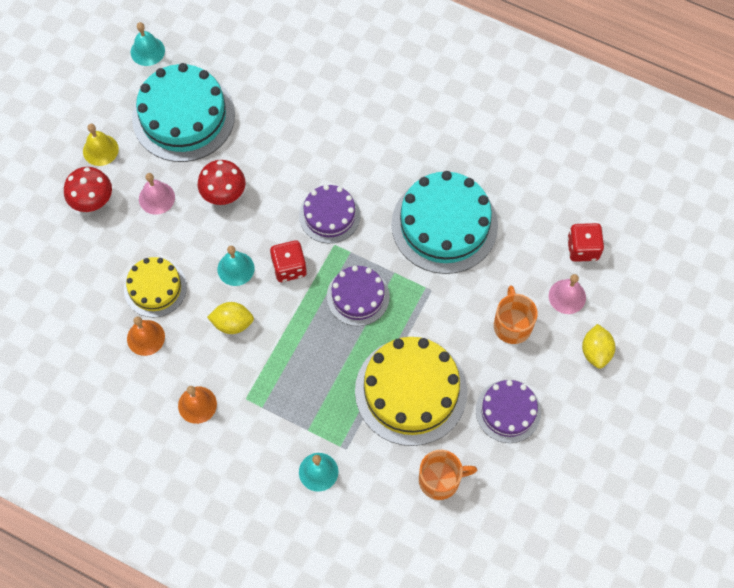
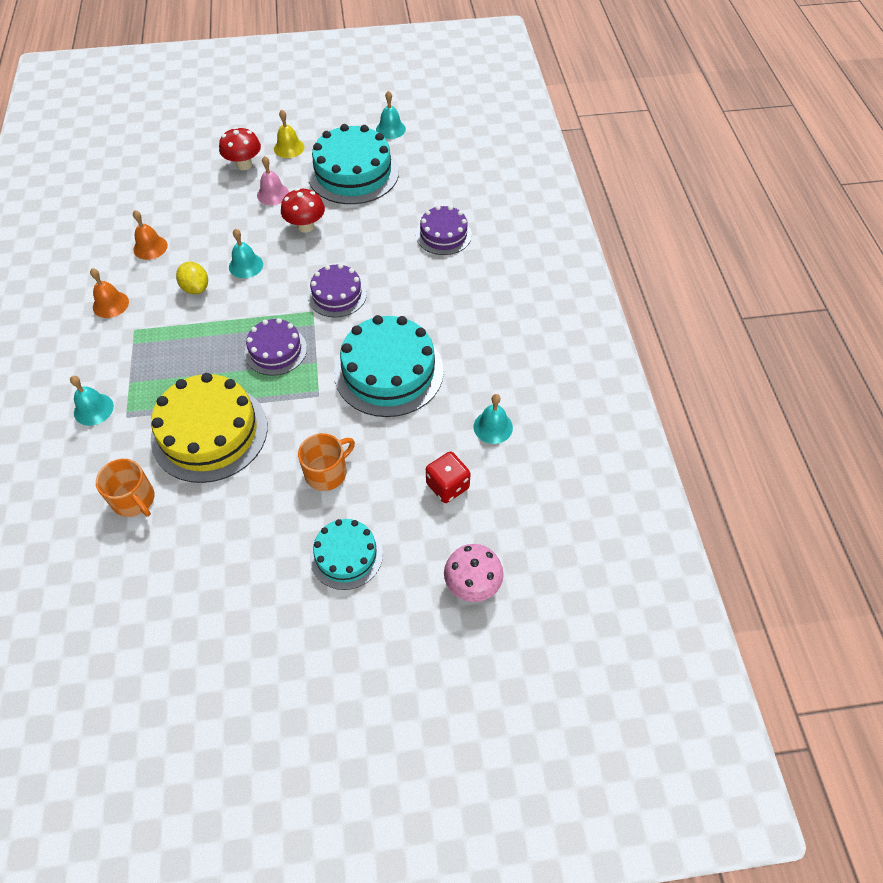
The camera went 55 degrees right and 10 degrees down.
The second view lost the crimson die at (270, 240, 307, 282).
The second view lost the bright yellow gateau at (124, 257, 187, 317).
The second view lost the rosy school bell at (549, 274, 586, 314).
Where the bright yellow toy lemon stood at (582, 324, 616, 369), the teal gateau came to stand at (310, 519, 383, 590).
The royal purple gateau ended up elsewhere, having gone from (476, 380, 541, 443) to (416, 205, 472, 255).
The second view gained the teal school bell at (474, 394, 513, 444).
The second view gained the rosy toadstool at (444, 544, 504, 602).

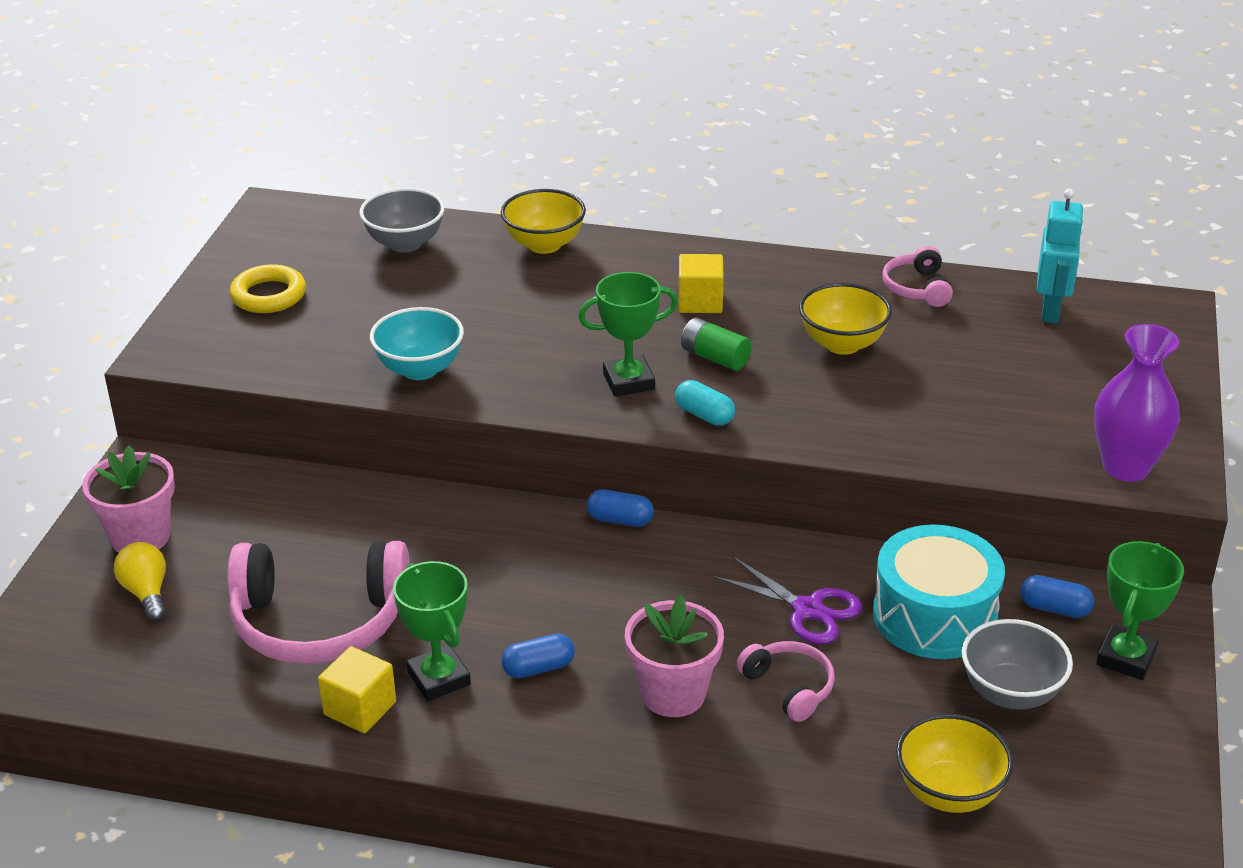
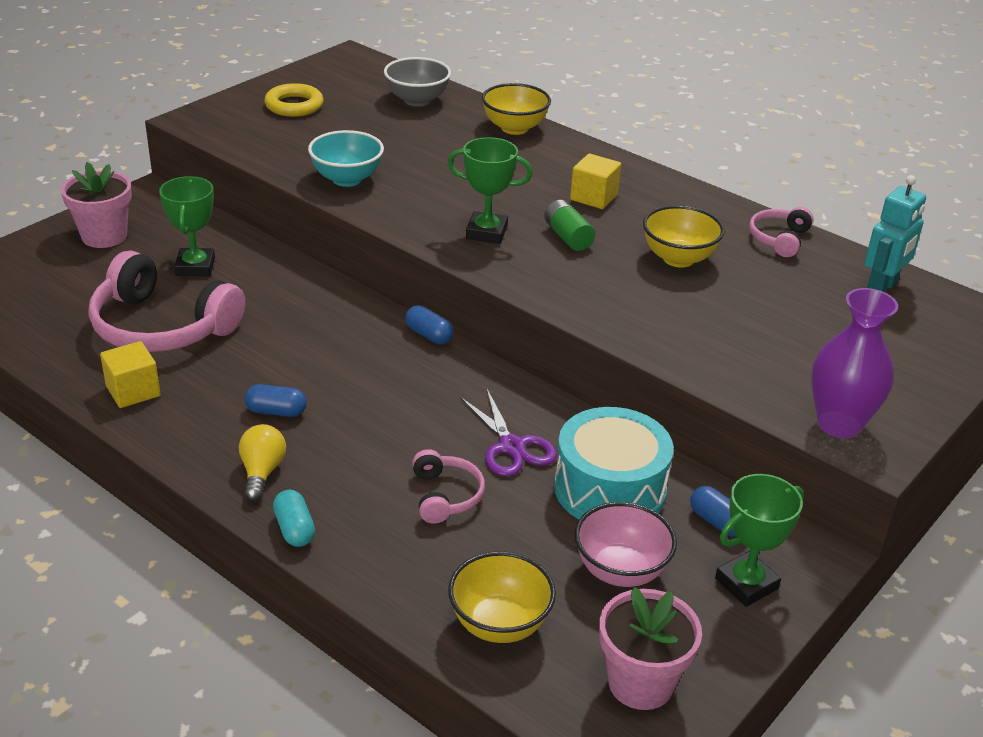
The camera went 25 degrees right and 0 degrees up.
The teal capsule ended up elsewhere, having gone from (675, 380, 735, 426) to (273, 490, 315, 547).
The bright yellow lightbulb ended up elsewhere, having gone from (114, 542, 166, 621) to (239, 424, 286, 501).
The emerald award cup ended up elsewhere, having gone from (393, 561, 471, 701) to (159, 176, 215, 276).
The rosy flower pot ended up elsewhere, having gone from (625, 595, 724, 717) to (599, 587, 702, 710).
What was the ash-grey deep dish at (962, 619, 1073, 710) turned into the rosy deep dish at (575, 502, 677, 587).

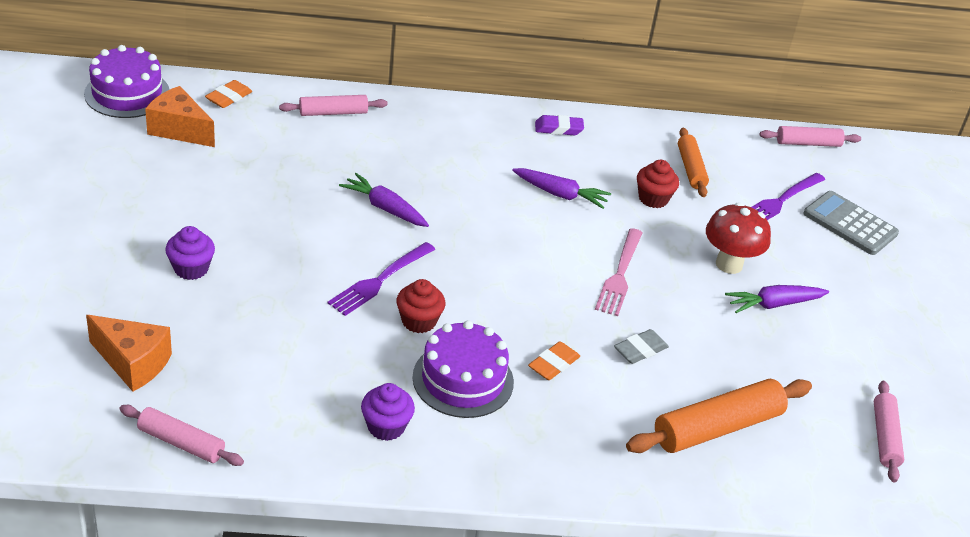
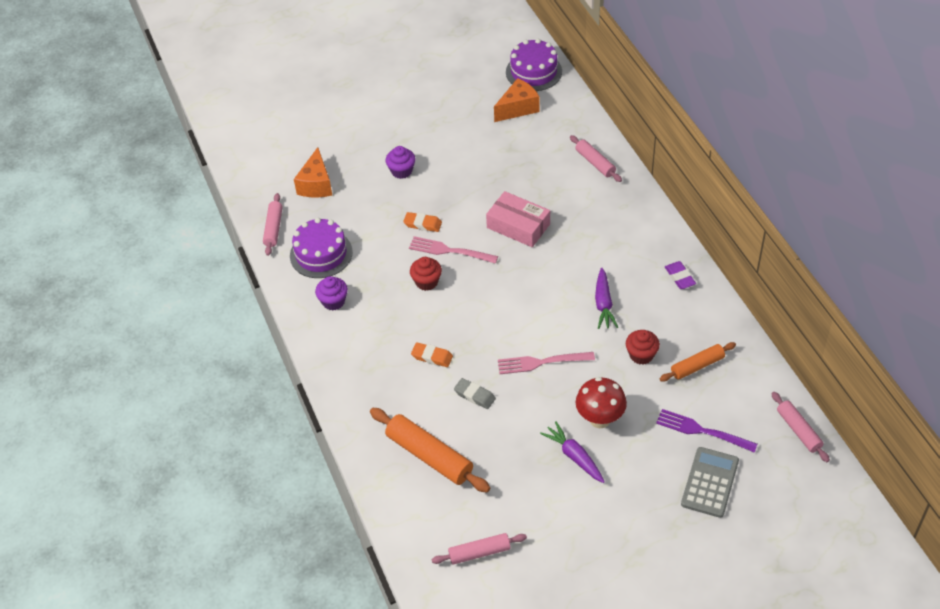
The camera went 75 degrees right and 10 degrees up.
The orange-coloured gum eraser ended up elsewhere, having gone from (205, 80, 252, 108) to (403, 212, 442, 232).
The orange-coloured piece of cheese at (145, 86, 215, 147) ended up facing another way, 45 degrees clockwise from before.
Where the royal purple carrot stood at (339, 173, 429, 227), the rosy package came to stand at (486, 191, 550, 247).
What was the royal purple fork at (328, 242, 435, 316) turned into the rosy fork at (409, 236, 498, 264).
The royal purple gateau ended up elsewhere, having gone from (412, 321, 514, 418) to (290, 218, 353, 278).

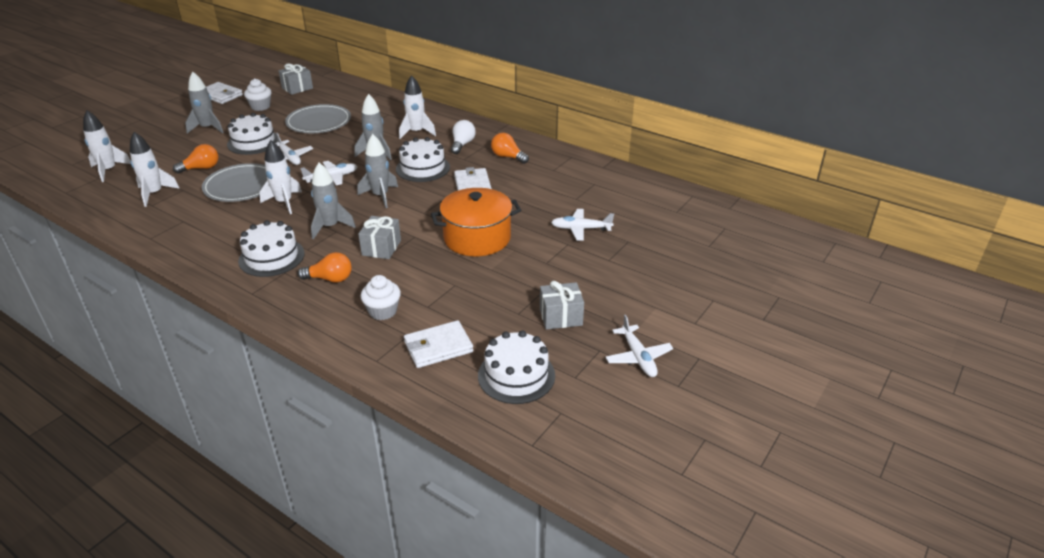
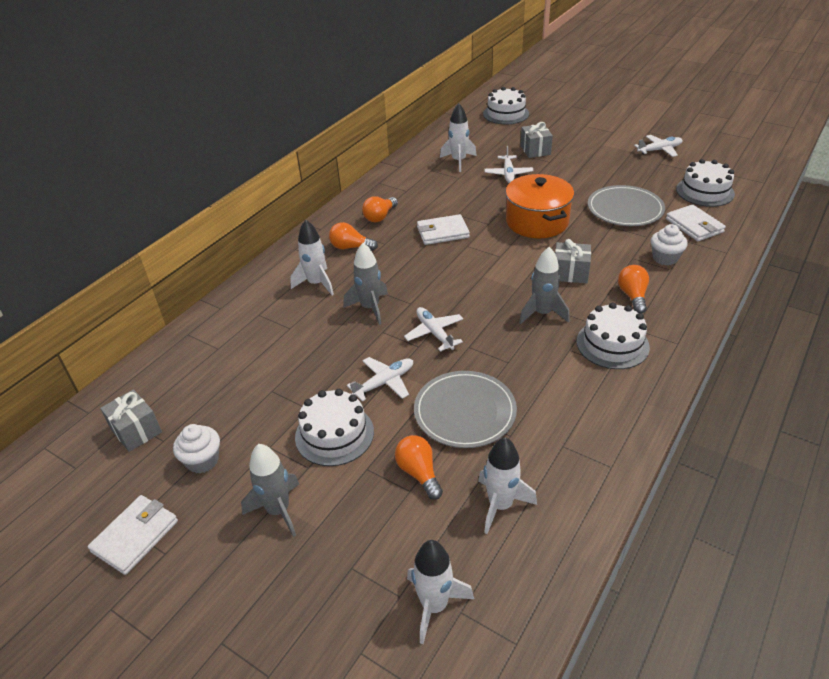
The camera went 90 degrees left and 5 degrees up.
The ash-grey flat dish ended up elsewhere, having gone from (285, 104, 351, 133) to (588, 185, 665, 226).
What was the white lightbulb at (451, 120, 476, 154) turned into the orange-coloured lightbulb at (329, 222, 378, 251).
The second view lost the ash-grey spaceship at (358, 134, 398, 208).
The white gateau ended up elsewhere, having gone from (396, 137, 450, 182) to (483, 87, 529, 124).
The white spaceship ended up elsewhere, having gone from (259, 140, 302, 214) to (440, 103, 477, 172).
The ash-grey gift ended up elsewhere, having gone from (540, 281, 584, 330) to (520, 122, 553, 158).

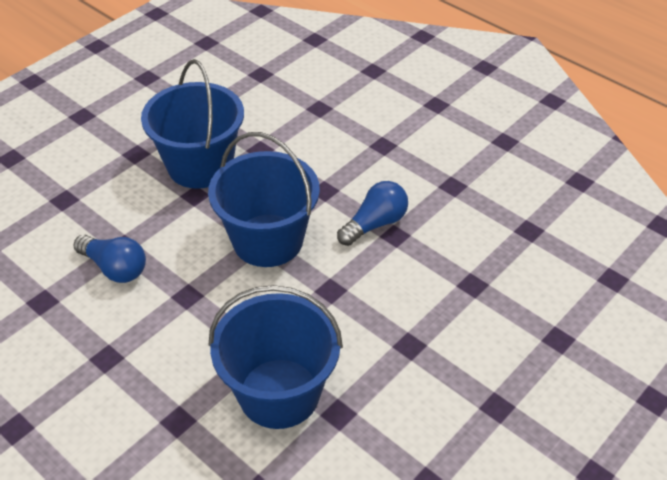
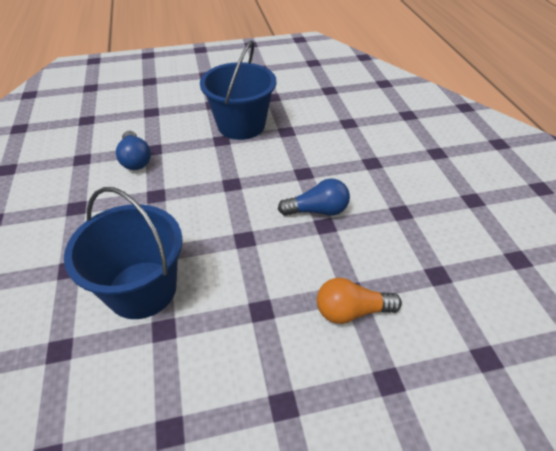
The camera went 35 degrees right and 0 degrees up.
The second view lost the royal blue sand bucket at (208, 132, 320, 267).
The second view gained the orange-coloured lightbulb at (317, 278, 402, 324).

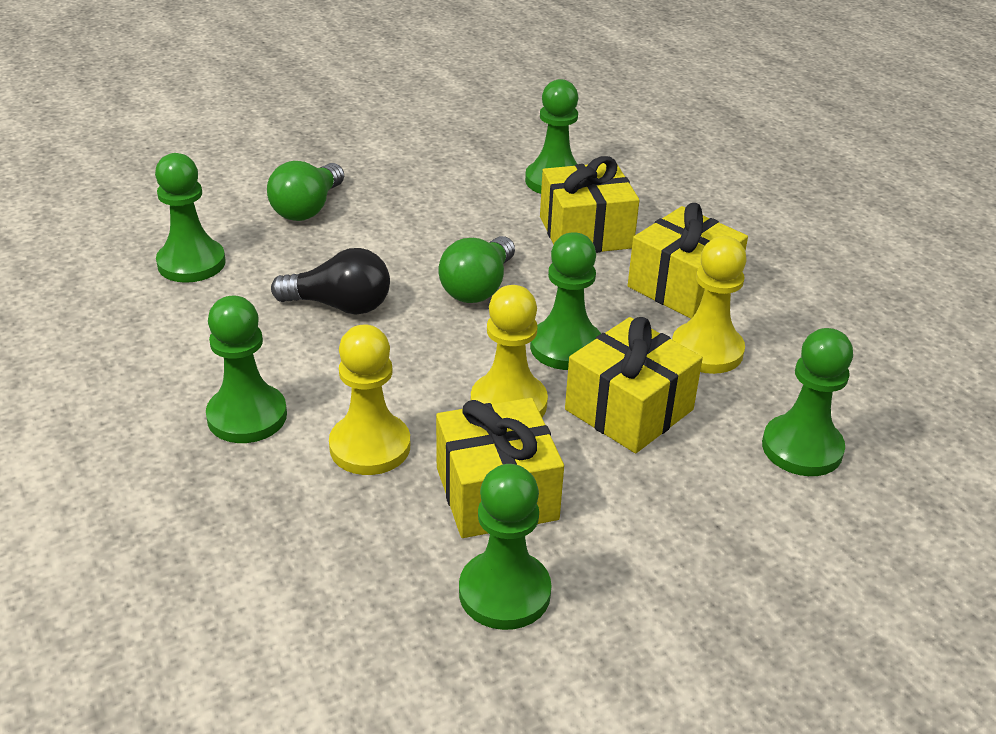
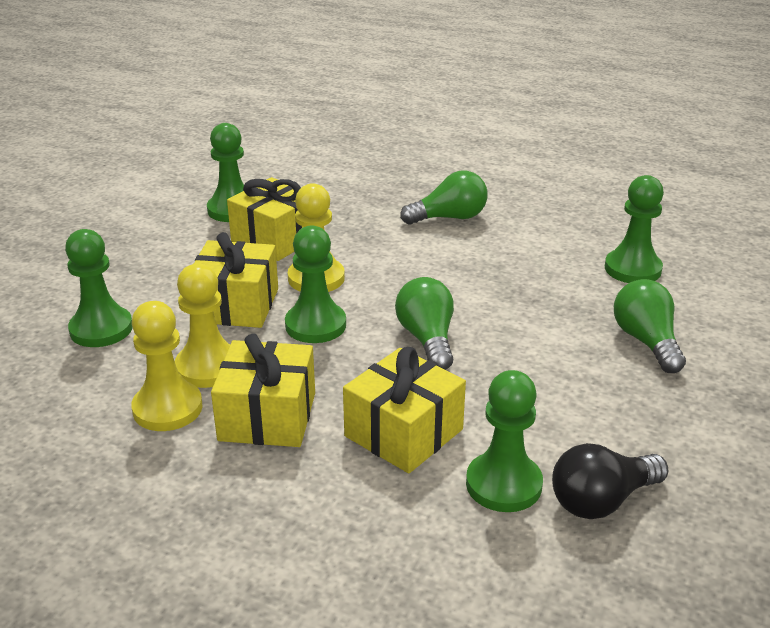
The camera went 145 degrees right and 5 degrees down.
The black lightbulb ended up elsewhere, having gone from (271, 248, 390, 315) to (552, 443, 668, 519).
Where the emerald chess pawn stood at (206, 296, 287, 443), the emerald lightbulb came to stand at (400, 171, 487, 225).
The bright yellow chess pawn ended up elsewhere, having gone from (329, 325, 410, 475) to (131, 301, 203, 431).

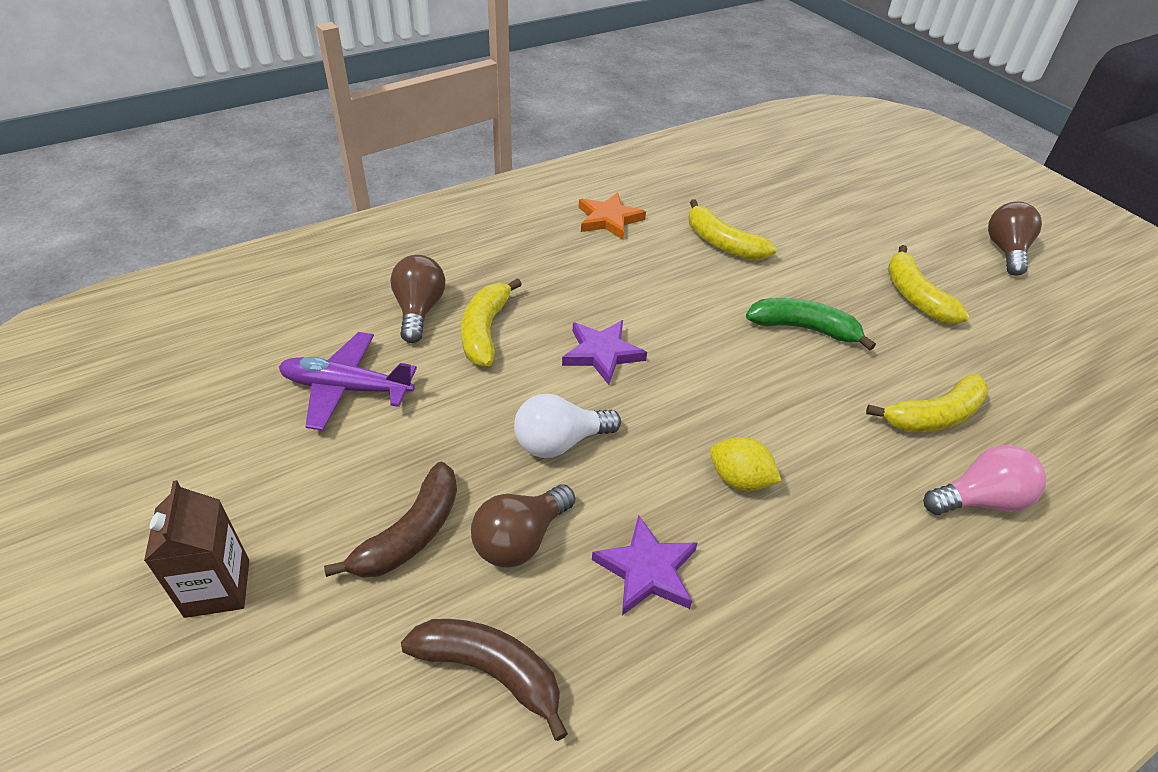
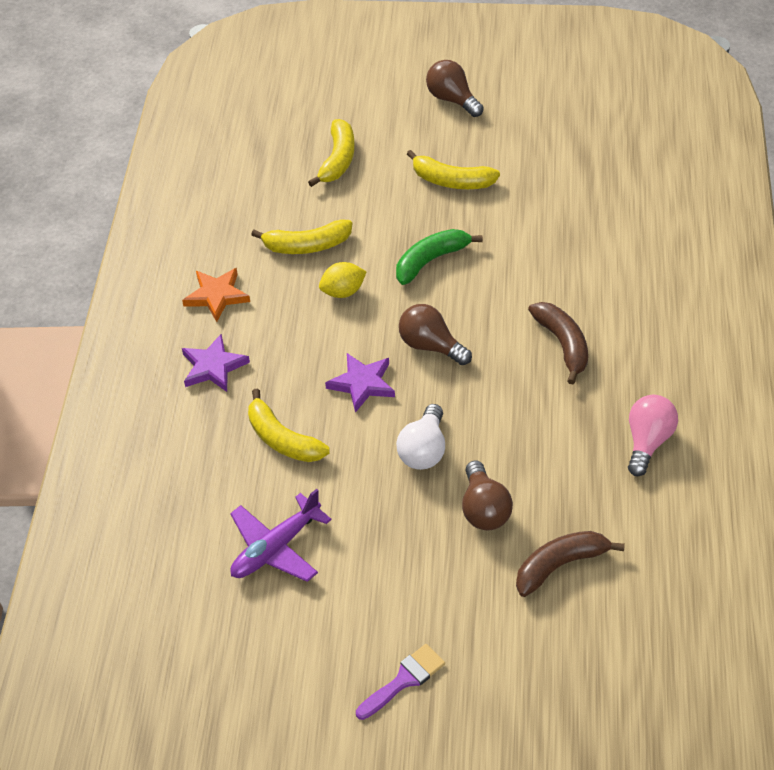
The camera went 50 degrees left and 5 degrees up.
The brown lightbulb ended up elsewhere, having gone from (390, 255, 445, 343) to (399, 304, 472, 365).
The bright yellow banana ended up elsewhere, having gone from (866, 374, 989, 432) to (308, 119, 355, 187).
The bright yellow toy lemon ended up elsewhere, having gone from (710, 437, 782, 491) to (319, 262, 367, 298).
The rosy lightbulb ended up elsewhere, having gone from (923, 445, 1046, 515) to (628, 395, 678, 476).
The brown banana ended up elsewhere, having gone from (324, 462, 457, 578) to (528, 302, 588, 385).
Where the brown milk carton stood at (144, 480, 249, 618), the royal purple paintbrush came to stand at (356, 644, 445, 720).
The royal purple five-pointed star ended up elsewhere, having gone from (592, 515, 698, 615) to (182, 334, 250, 392).

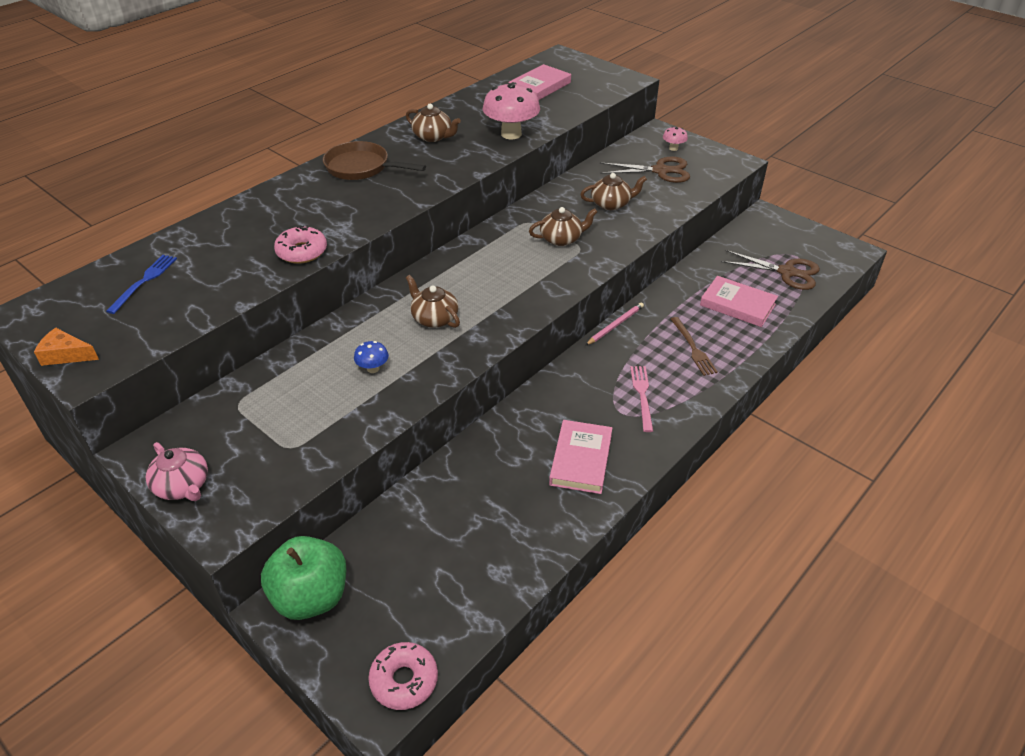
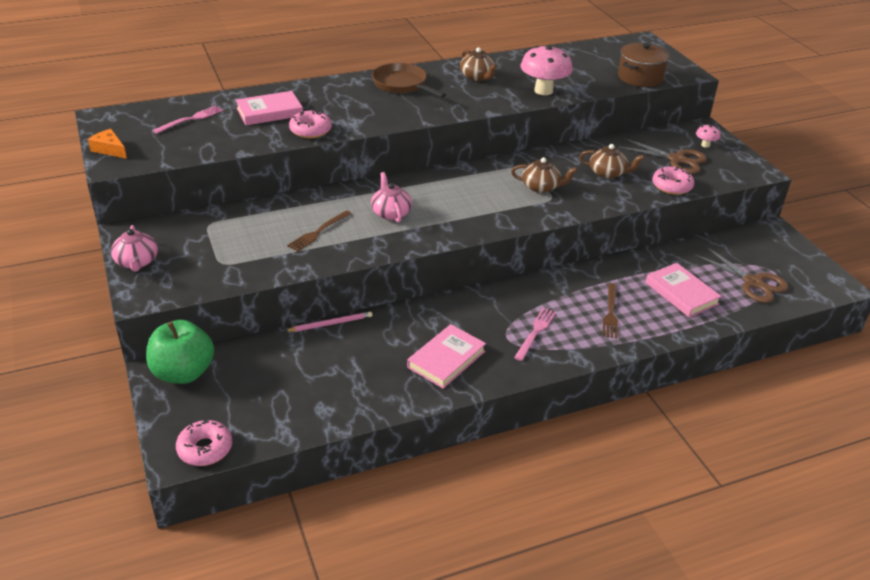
The camera went 25 degrees right and 5 degrees down.
The rosy hardcover ended up elsewhere, having gone from (508, 64, 571, 100) to (236, 91, 303, 125).
What was the royal blue fork at (106, 255, 177, 314) turned into the rosy fork at (153, 106, 223, 134).
What was the brown china teapot at (406, 275, 460, 328) turned into the rosy china teapot at (371, 172, 412, 223).
The rosy pencil ended up elsewhere, having gone from (585, 303, 644, 346) to (285, 311, 372, 332).
Where the royal blue toadstool stood at (354, 341, 389, 373), the brown fork came to stand at (287, 210, 351, 252).
The second view gained the brown pot at (618, 43, 669, 87).
The second view gained the rosy doughnut at (652, 167, 694, 195).

